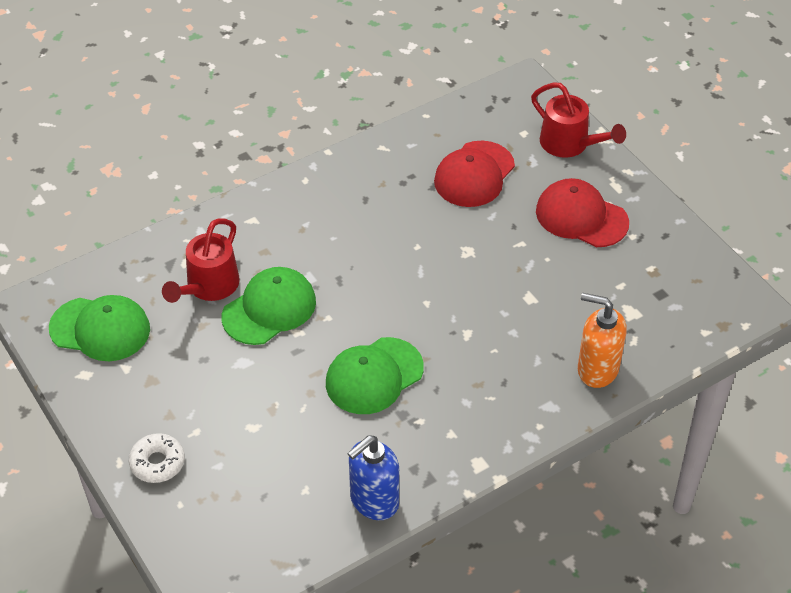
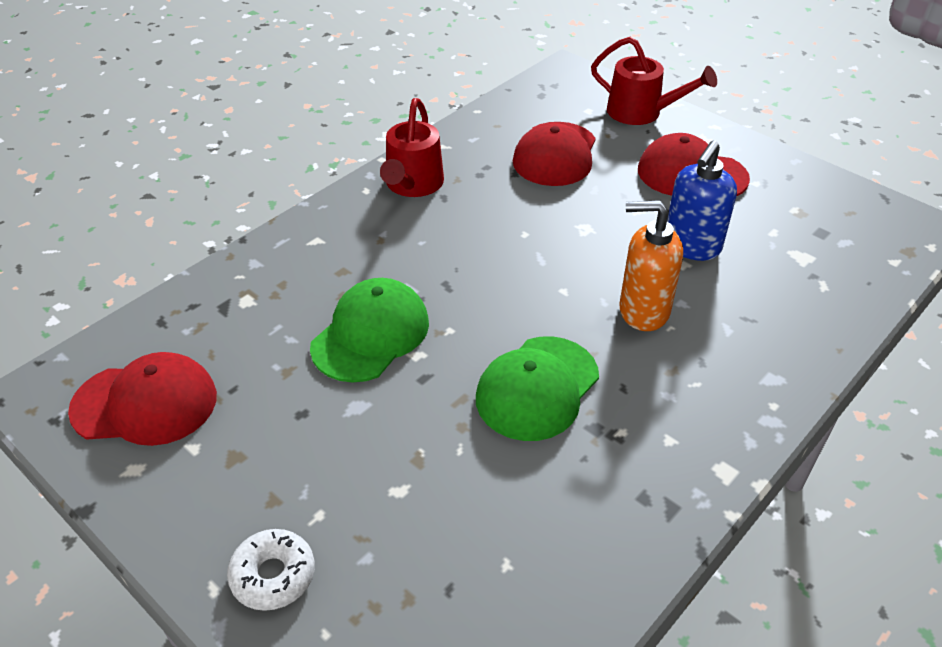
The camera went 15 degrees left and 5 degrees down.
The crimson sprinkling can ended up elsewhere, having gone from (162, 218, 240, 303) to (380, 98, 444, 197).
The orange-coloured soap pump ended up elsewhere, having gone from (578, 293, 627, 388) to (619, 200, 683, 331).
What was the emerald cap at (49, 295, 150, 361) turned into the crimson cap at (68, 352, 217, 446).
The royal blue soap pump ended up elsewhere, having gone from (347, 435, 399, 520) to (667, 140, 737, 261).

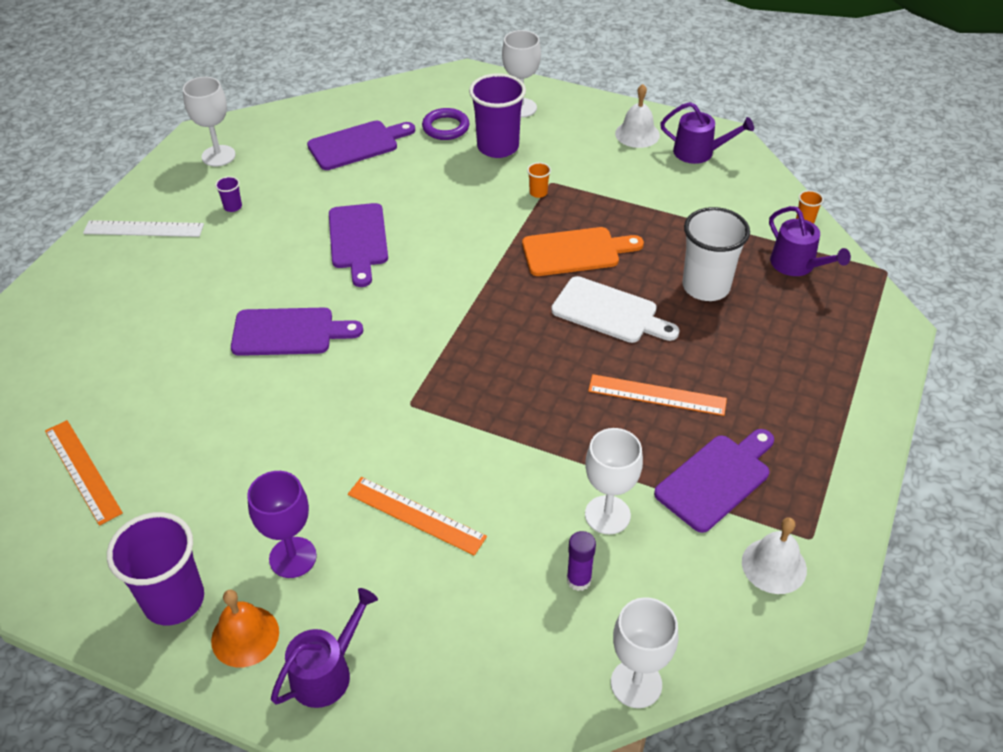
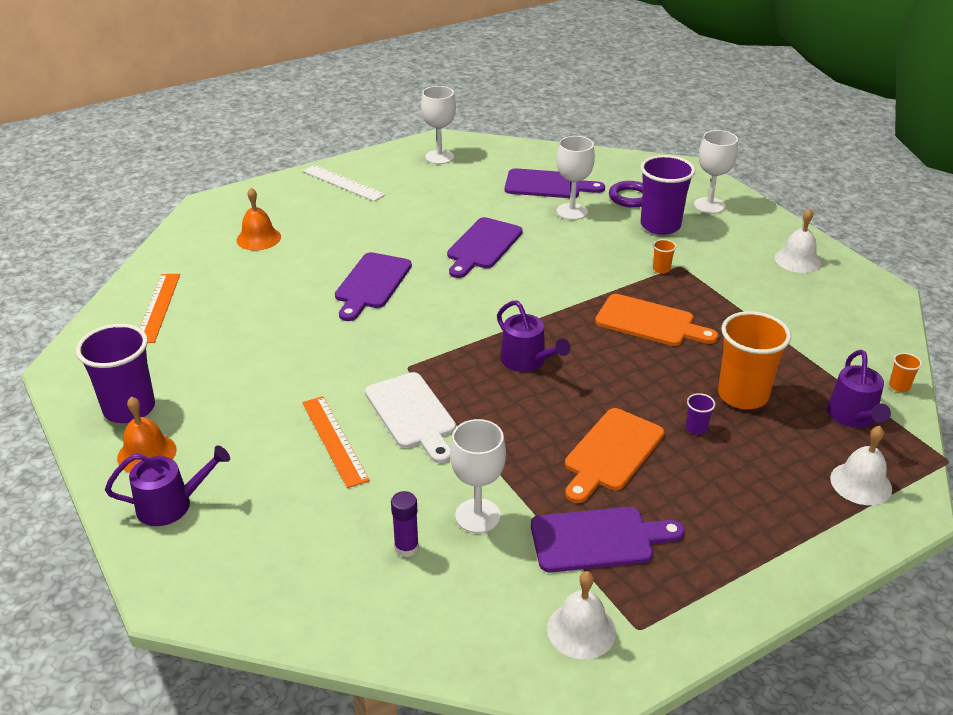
The camera went 35 degrees right and 10 degrees down.
The royal purple sprinkling can ended up elsewhere, having gone from (660, 102, 754, 164) to (497, 301, 570, 372).
The royal purple beaker ended up elsewhere, having gone from (215, 176, 242, 212) to (686, 393, 716, 435).
What was the white beaker at (682, 207, 750, 301) turned into the orange-coloured beaker at (718, 311, 791, 409).
The white cutting board ended up elsewhere, having gone from (551, 276, 680, 343) to (365, 372, 456, 463).
The royal purple cutting board at (231, 307, 363, 356) ended up facing another way, 75 degrees clockwise from before.
Where the orange-coloured straightedge stood at (588, 374, 727, 416), the orange-coloured cutting board came to stand at (565, 408, 664, 503).
The second view lost the royal purple wine glass at (247, 471, 317, 578).
The white wine glass ended up elsewhere, having gone from (611, 597, 678, 708) to (556, 136, 595, 220).
The second view gained the orange-coloured school bell at (236, 188, 281, 251).
The second view gained the white school bell at (830, 426, 892, 505).

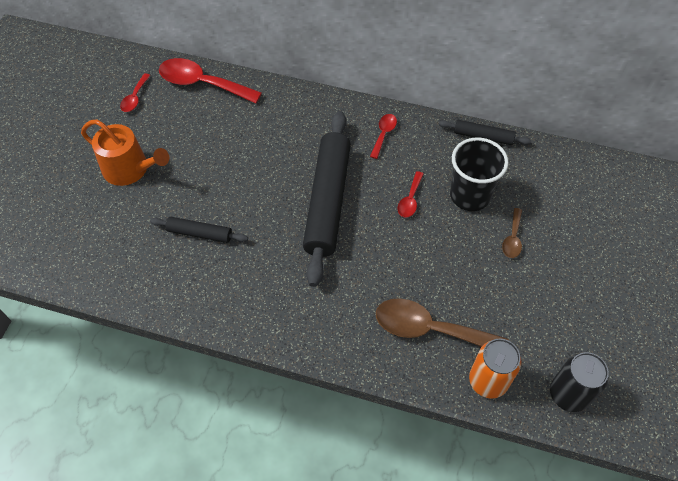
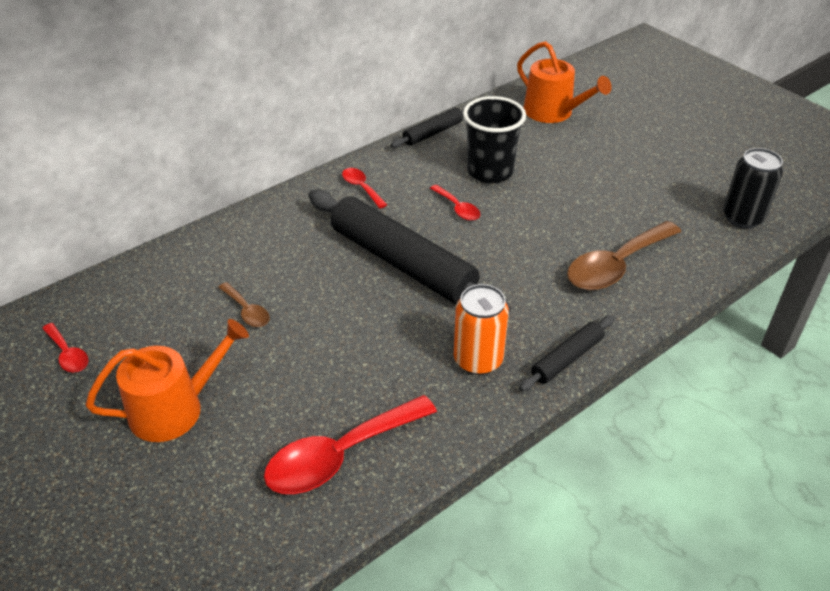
The camera went 55 degrees left and 15 degrees down.
The crimson teaspoon ended up elsewhere, having gone from (159, 58, 262, 103) to (264, 395, 437, 494).
The brown teaspoon ended up elsewhere, having gone from (502, 208, 522, 258) to (218, 282, 270, 327).
The black rolling pin ended up elsewhere, having gone from (150, 217, 248, 243) to (519, 315, 615, 391).
The orange-coloured soda can ended up elsewhere, having gone from (469, 339, 521, 399) to (454, 284, 509, 375).
The second view gained the orange-coloured sprinkling can at (517, 41, 612, 123).

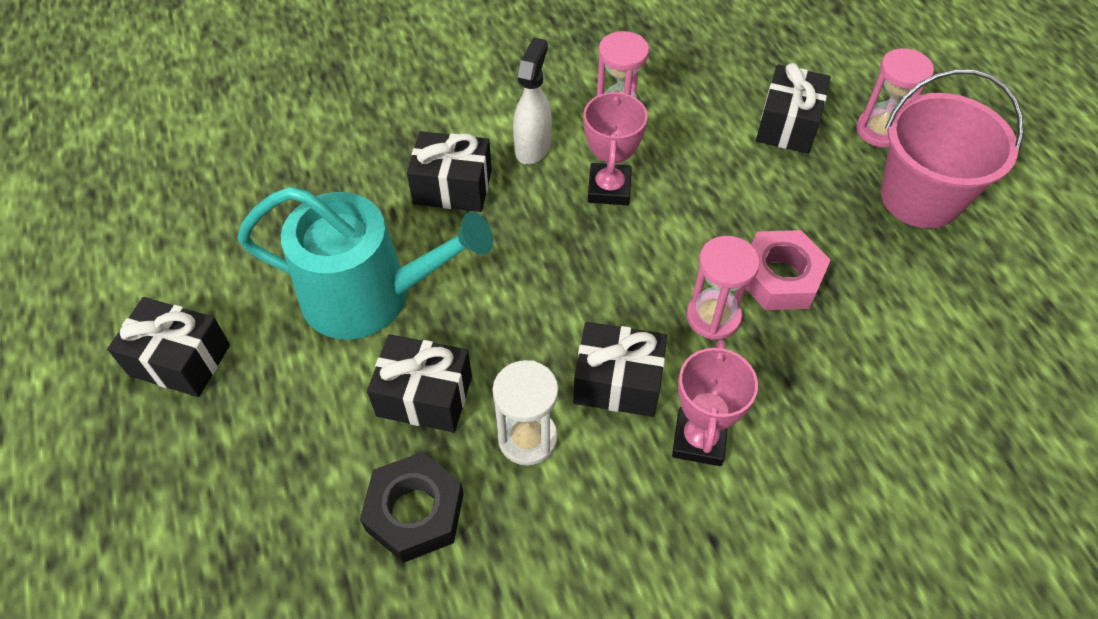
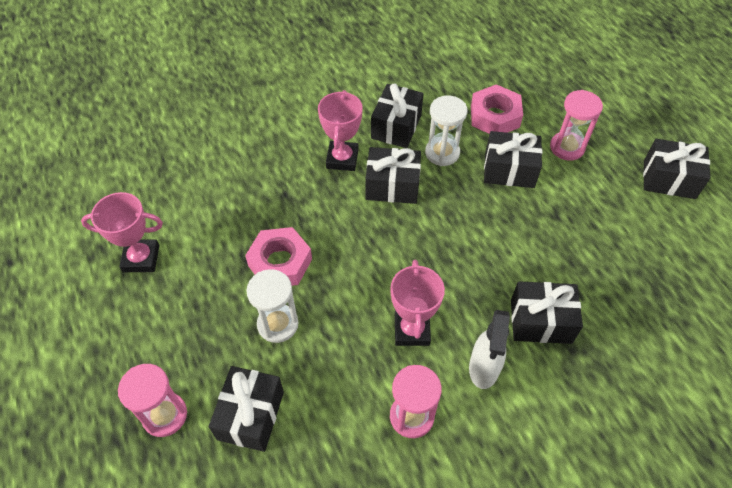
The camera went 175 degrees right and 0 degrees up.
The second view lost the rosy sand bucket at (881, 69, 1024, 229).
The second view lost the teal sprinkling can at (237, 186, 493, 340).
The rosy sandglass ended up elsewhere, having gone from (686, 236, 760, 340) to (550, 90, 603, 161).
What was the black nut at (360, 452, 464, 563) turned into the rosy nut at (471, 84, 523, 134).
The second view gained the black gift at (371, 83, 424, 148).
The second view gained the rosy award cup at (81, 192, 163, 272).
The second view gained the white sandglass at (246, 269, 299, 343).

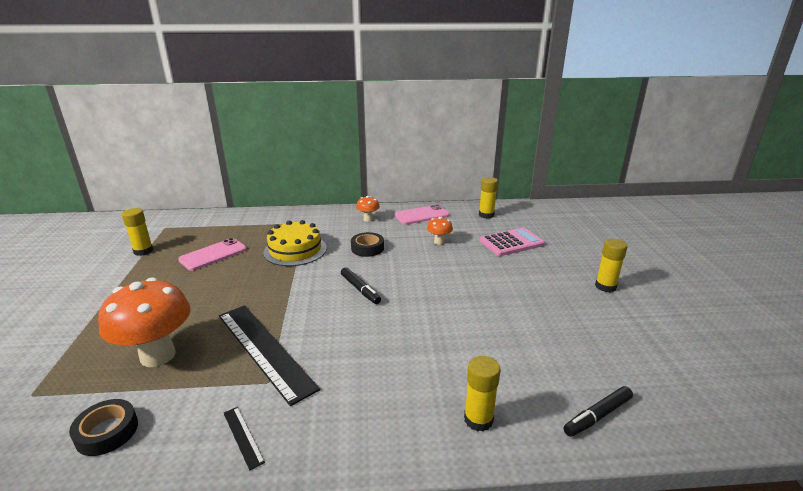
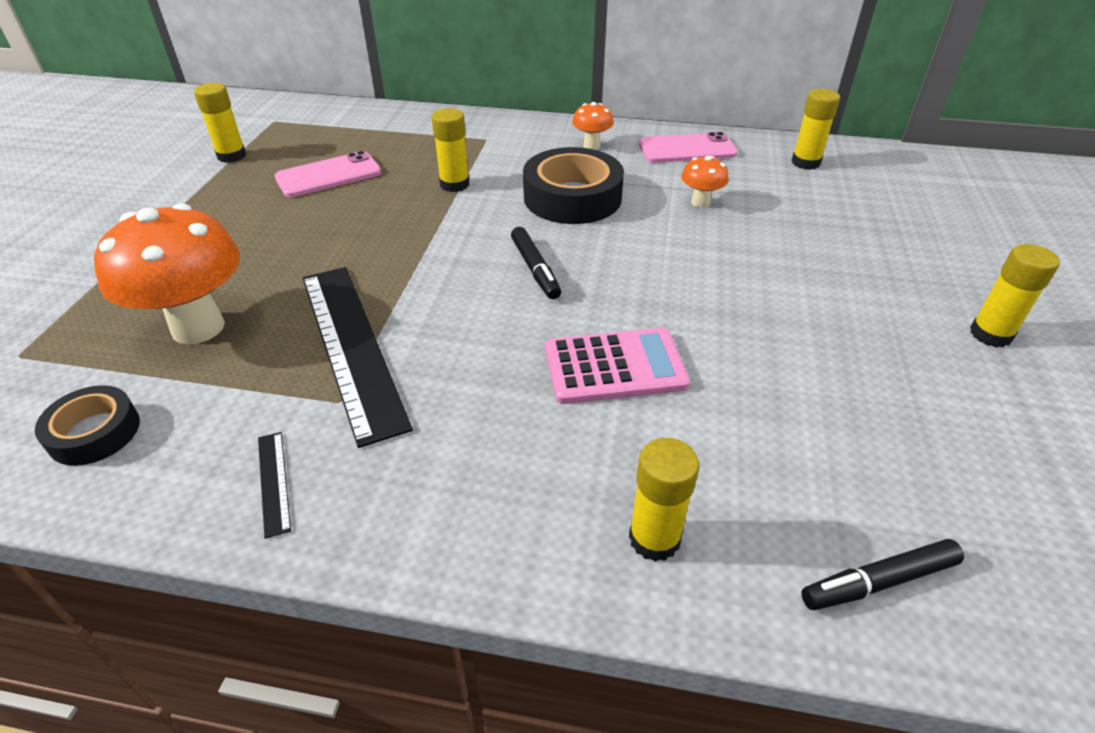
The camera went 15 degrees right and 15 degrees up.
Where the bright yellow gateau stood at (263, 220, 327, 266), the bright yellow glue stick came to stand at (432, 108, 469, 192).
The rosy pocket calculator ended up elsewhere, having gone from (480, 228, 545, 256) to (545, 328, 690, 404).
The size of the black tape at (351, 232, 384, 257) changed by a factor of 1.74.

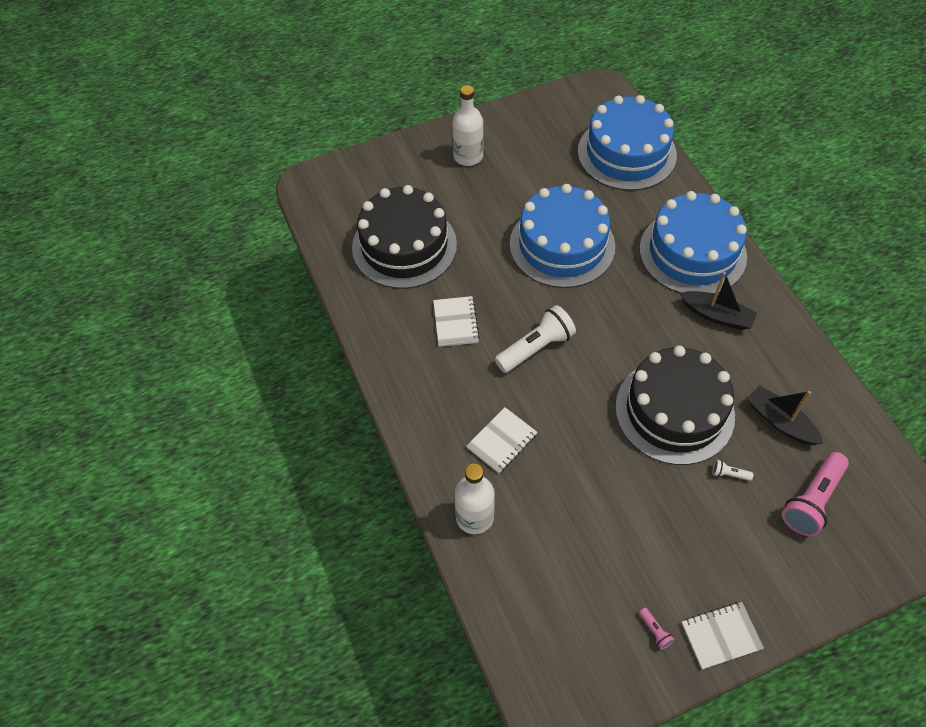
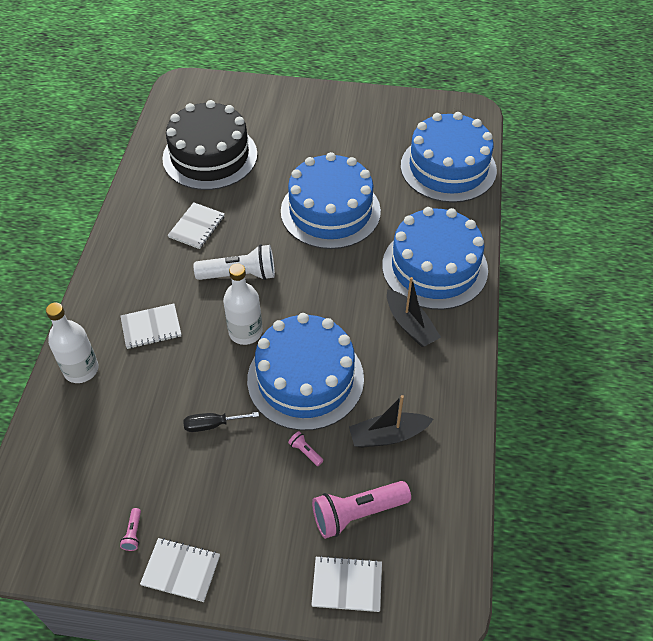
The camera went 30 degrees right and 5 degrees down.
The white flask ended up elsewhere, having gone from (452, 85, 483, 166) to (223, 264, 263, 345).
What was the black gateau at (615, 345, 735, 465) turned into the royal blue gateau at (247, 313, 364, 431).
The black sailboat at (747, 385, 823, 445) ended up facing another way, 90 degrees counterclockwise from before.
What was the white flashlight at (712, 460, 754, 481) turned into the rosy flashlight at (288, 431, 323, 466).
The second view gained the black hand screwdriver at (183, 412, 259, 432).
The second view gained the white exercise book at (311, 556, 382, 612).

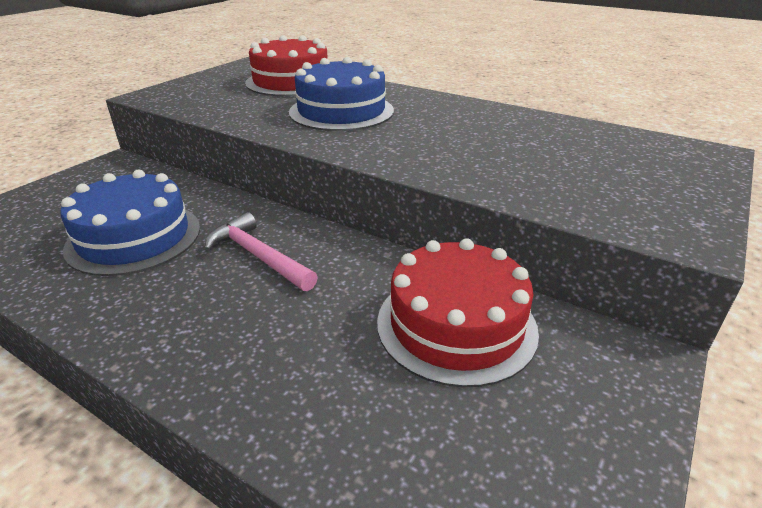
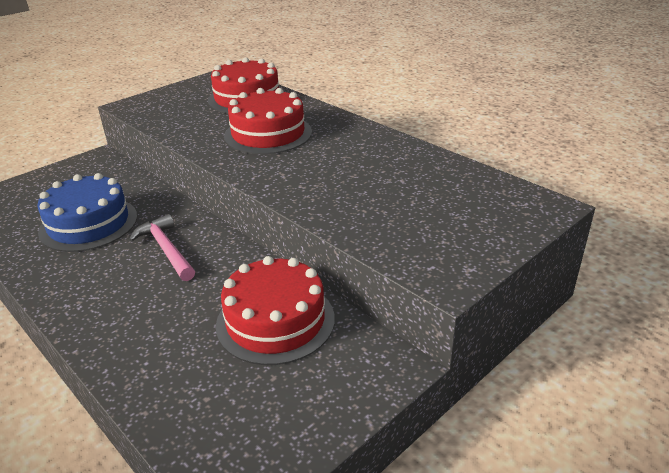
The camera went 15 degrees right and 0 degrees up.
What was the royal blue gateau at (289, 57, 394, 131) turned into the crimson gateau at (224, 88, 312, 154).

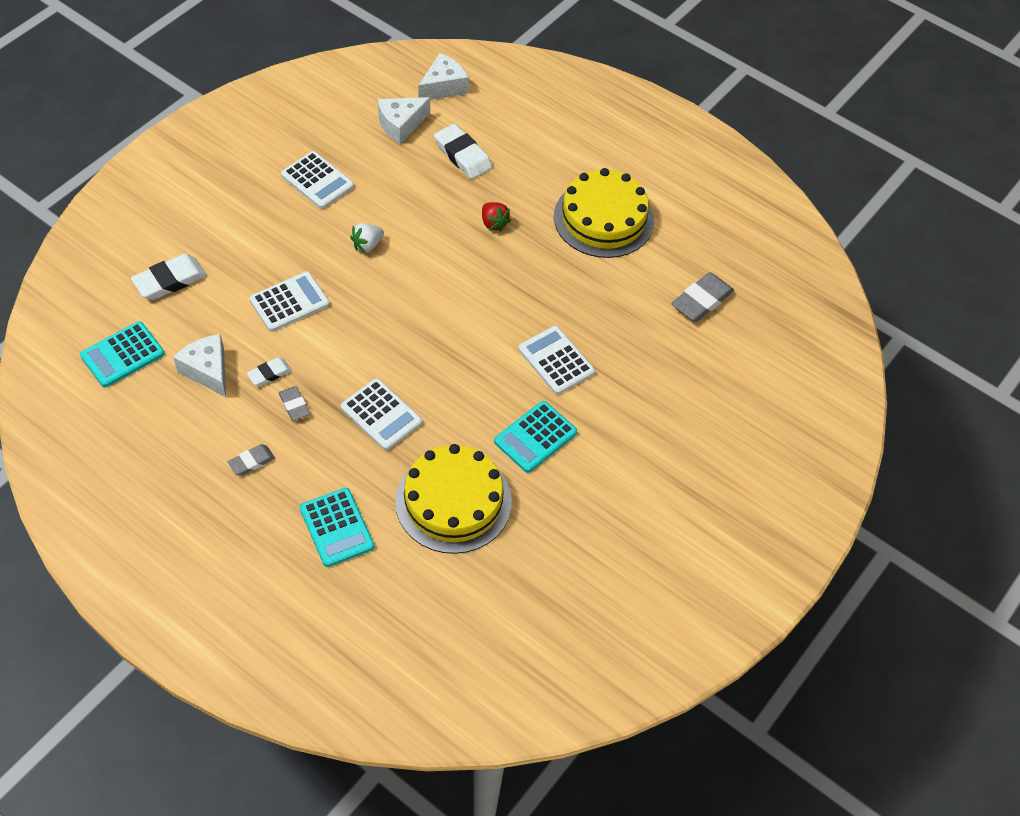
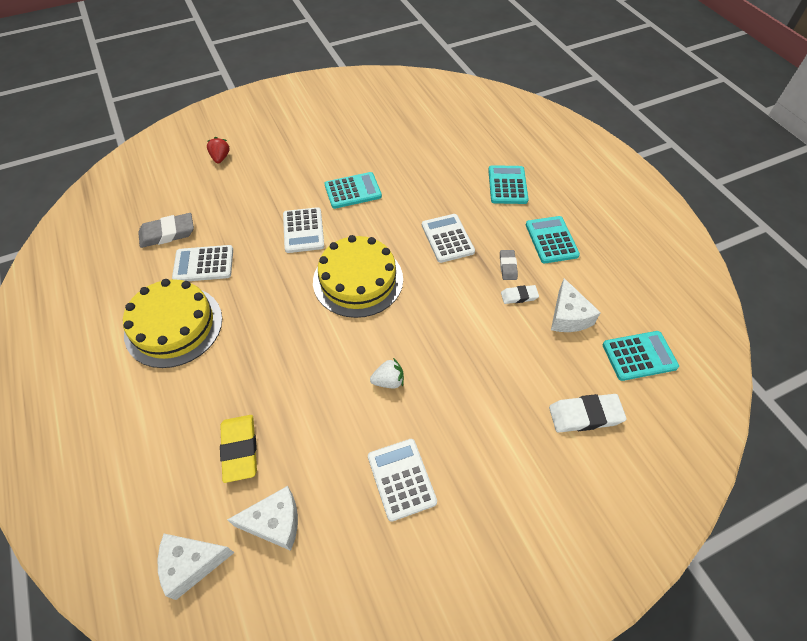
The camera went 150 degrees left and 0 degrees up.
What was the white gum eraser at (434, 124, 492, 179) turned into the bright yellow gum eraser at (220, 415, 257, 483).
The crimson berry ended up elsewhere, having gone from (482, 202, 511, 232) to (207, 137, 230, 163).
The white pocket calculator ended up elsewhere, having gone from (249, 271, 330, 332) to (172, 245, 233, 281).
Where the ash-grey gum eraser stood at (228, 444, 275, 476), the teal pocket calculator came to stand at (526, 216, 580, 263).
The bright yellow gateau ended up elsewhere, having gone from (395, 444, 512, 554) to (313, 235, 403, 318).

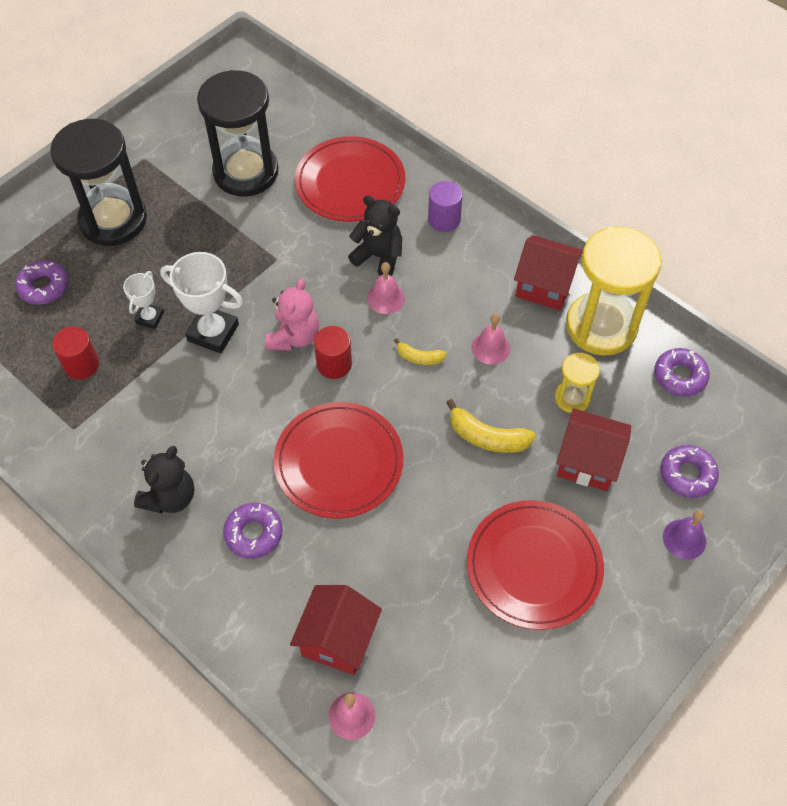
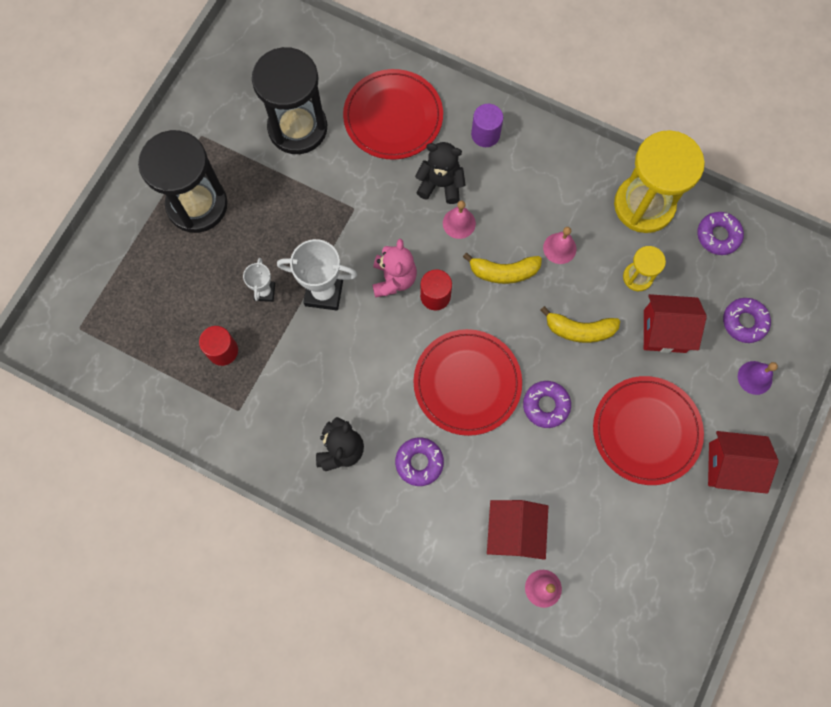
The camera went 15 degrees left and 15 degrees up.
The crimson cottage ended up elsewhere, having gone from (514, 235, 583, 311) to (708, 431, 779, 494).
The royal purple doughnut ended up elsewhere, having gone from (15, 260, 68, 305) to (523, 381, 571, 428).
The size of the bright yellow banana at (394, 338, 447, 365) changed by a factor of 1.67.

